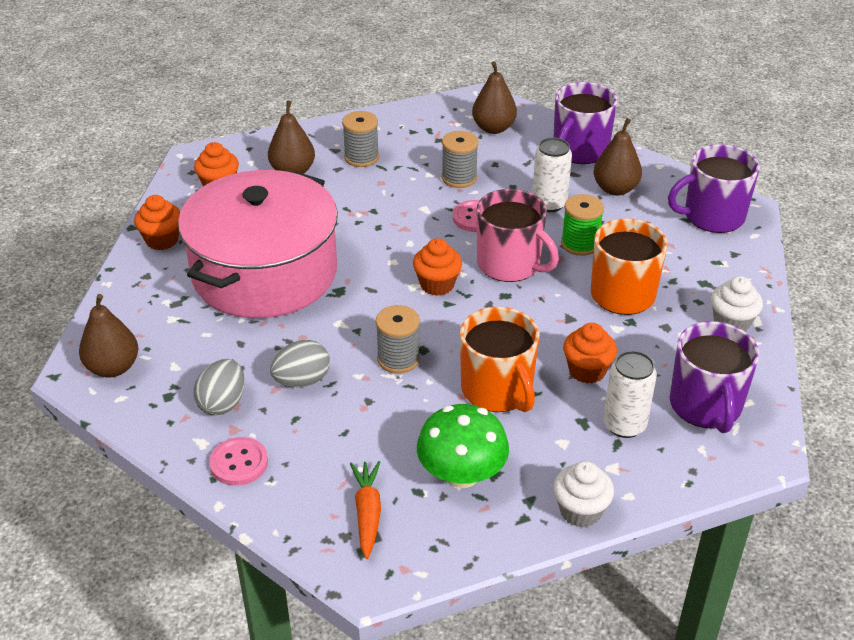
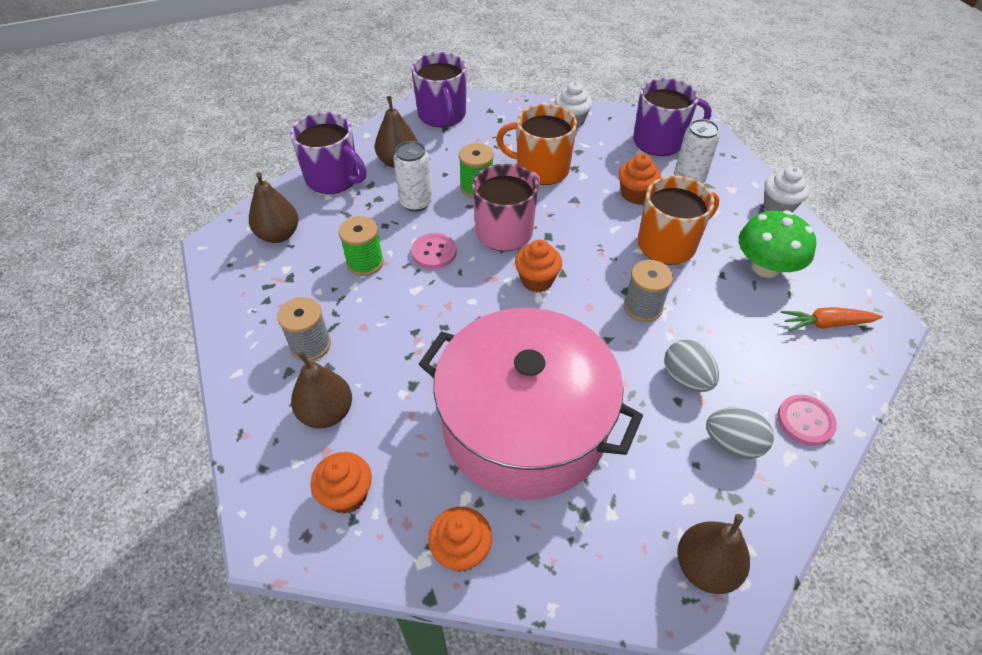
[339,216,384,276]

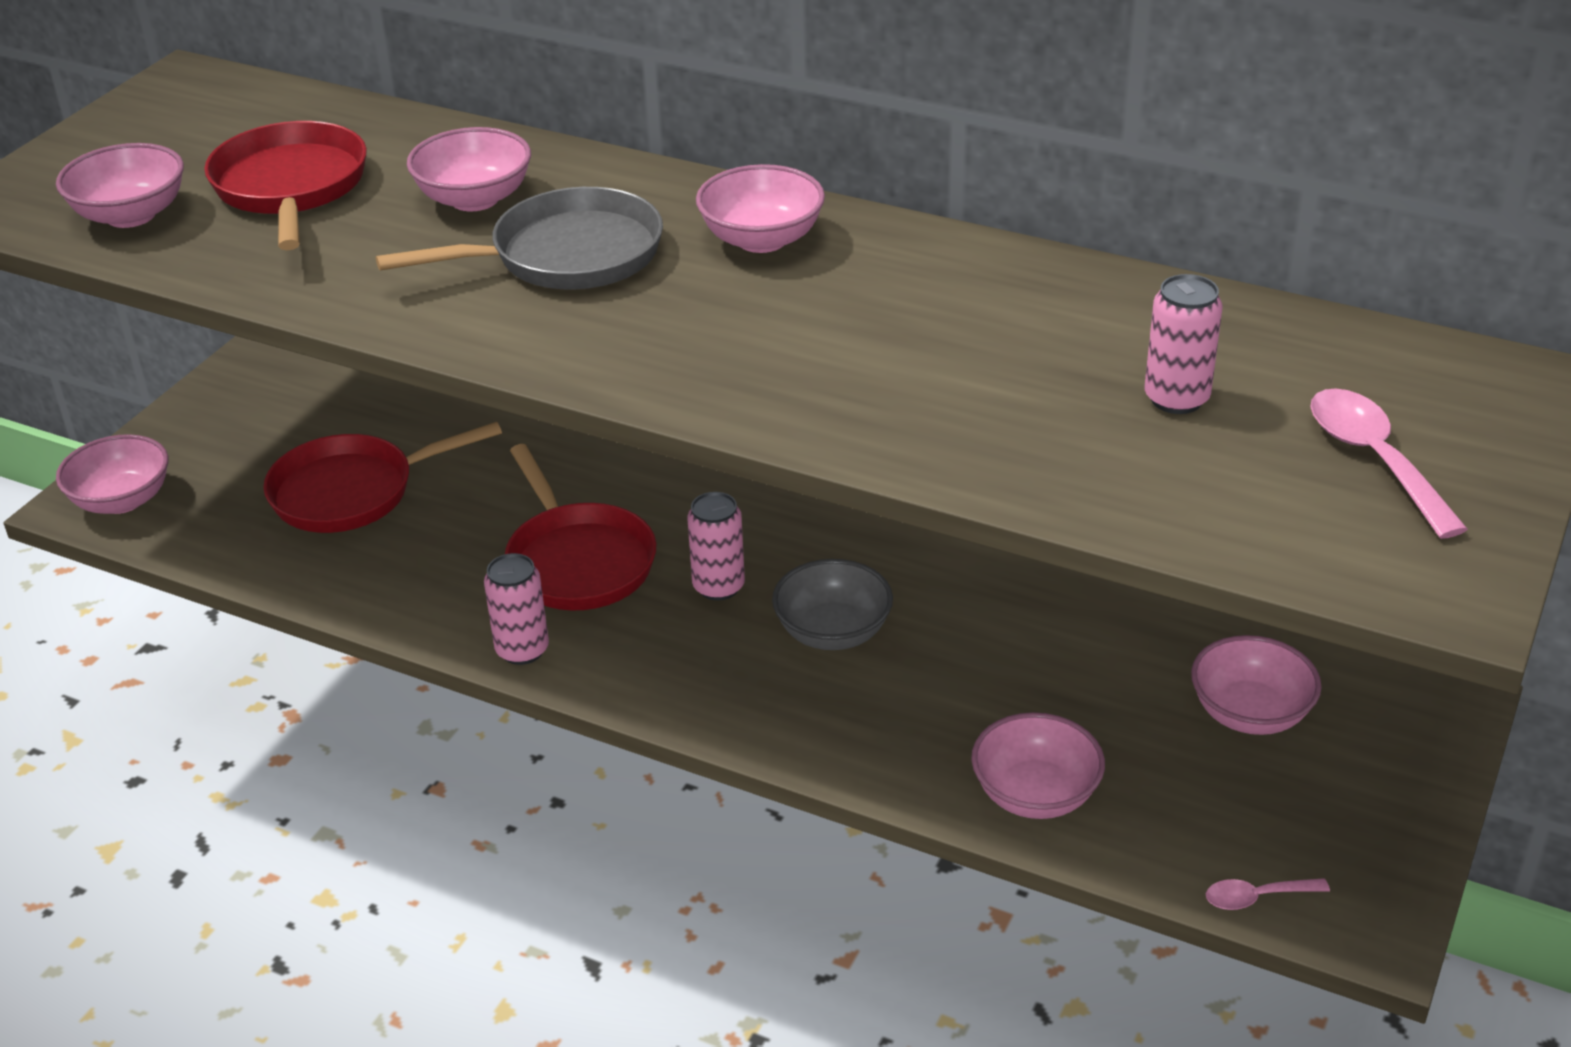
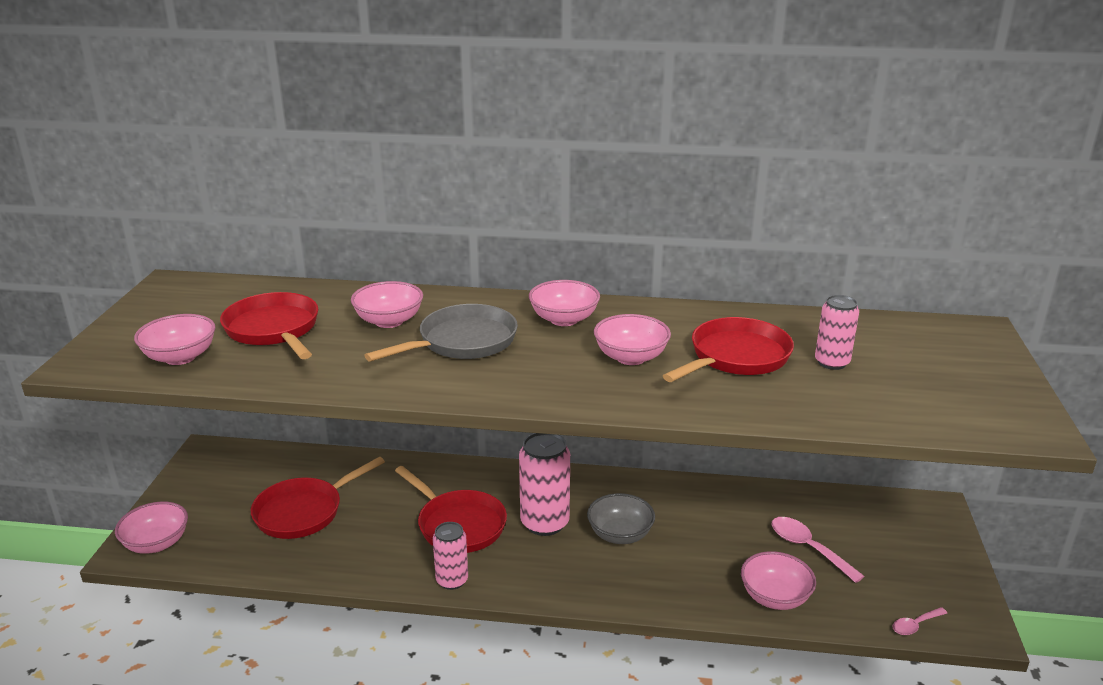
[663,317,794,382]
[594,314,671,365]
[771,517,865,583]
[519,433,570,536]

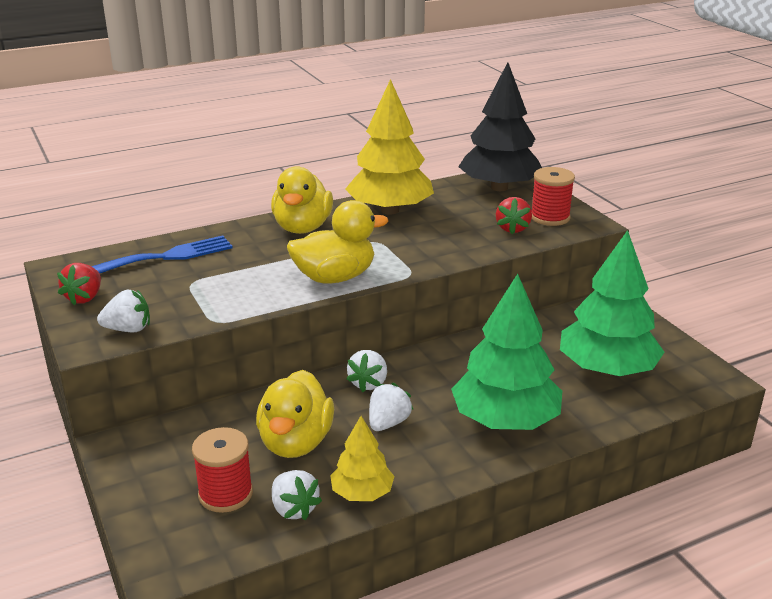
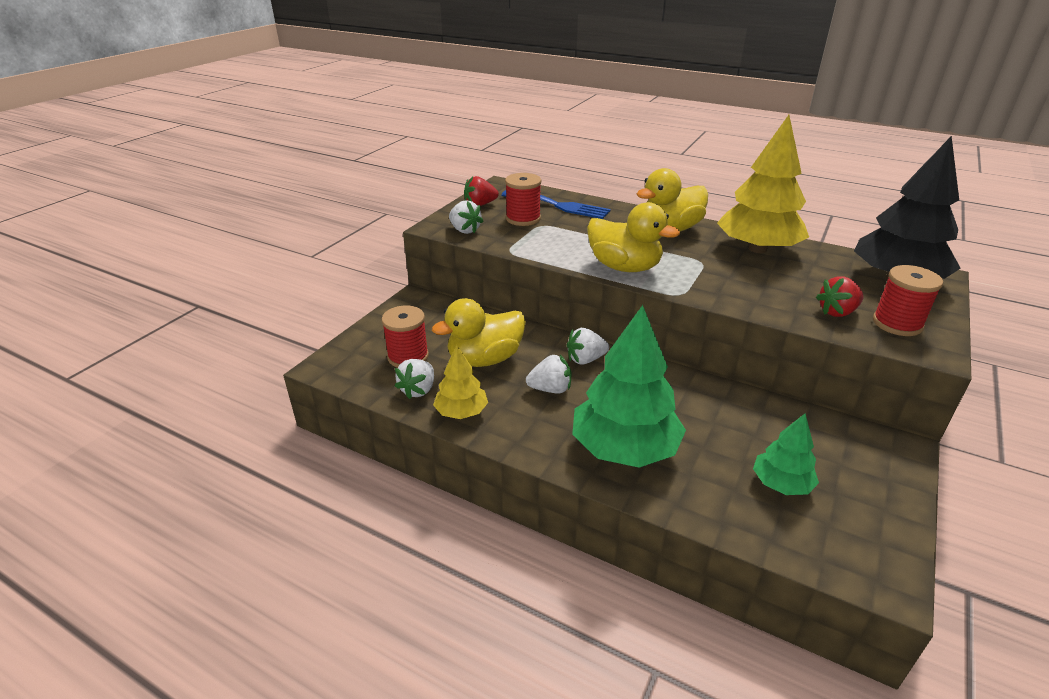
[505,173,541,226]
[753,414,819,495]

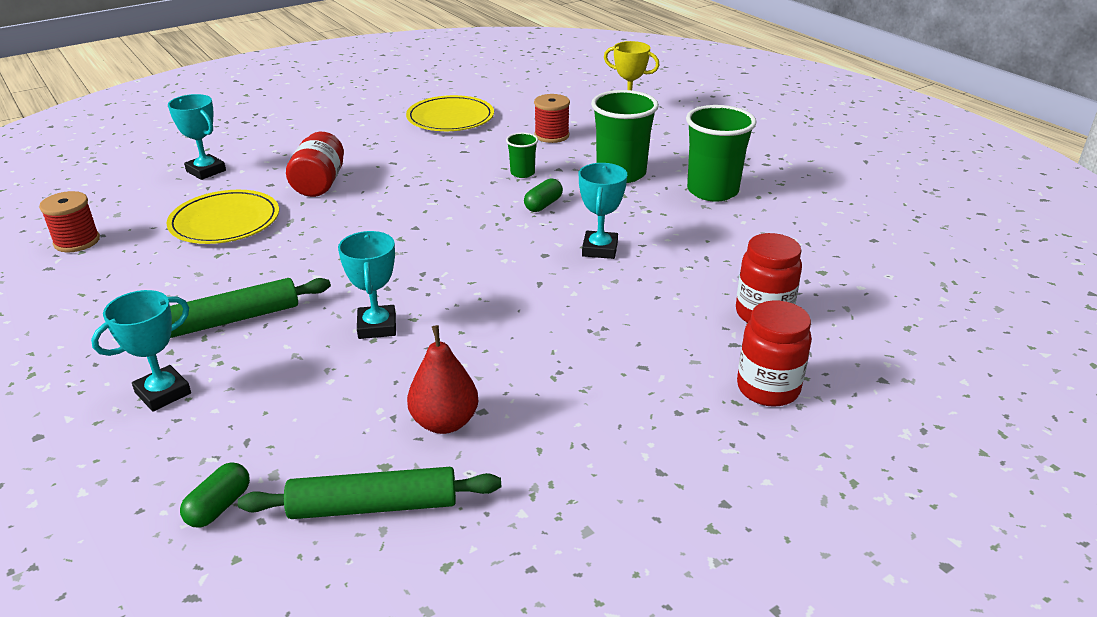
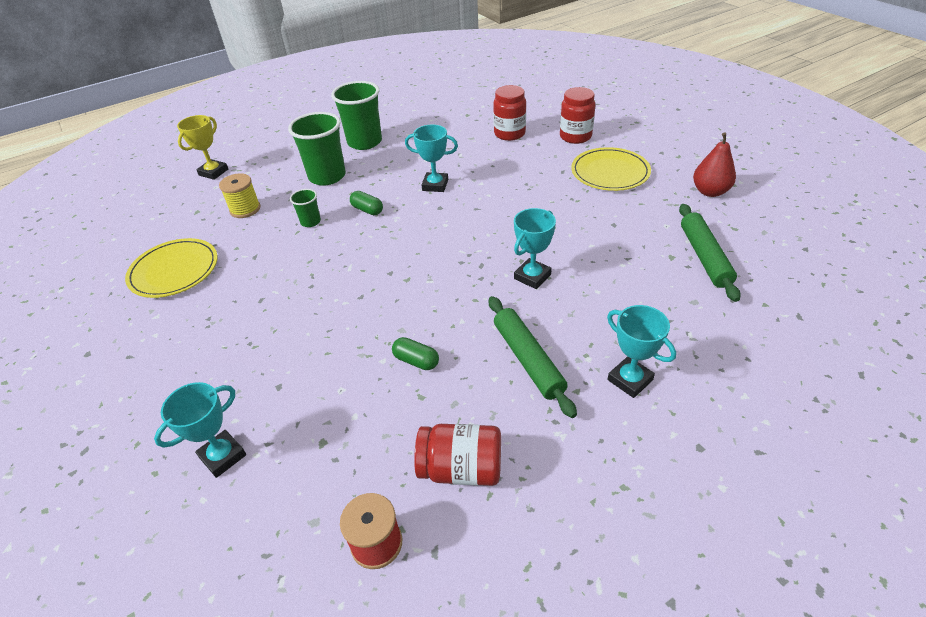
[571,147,651,191]
[392,337,439,370]
[414,424,501,486]
[693,132,736,197]
[219,173,260,218]
[514,208,556,289]

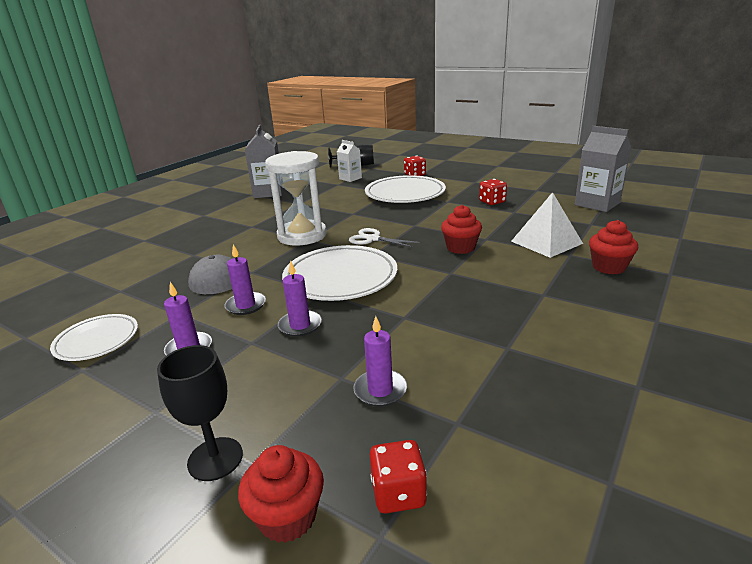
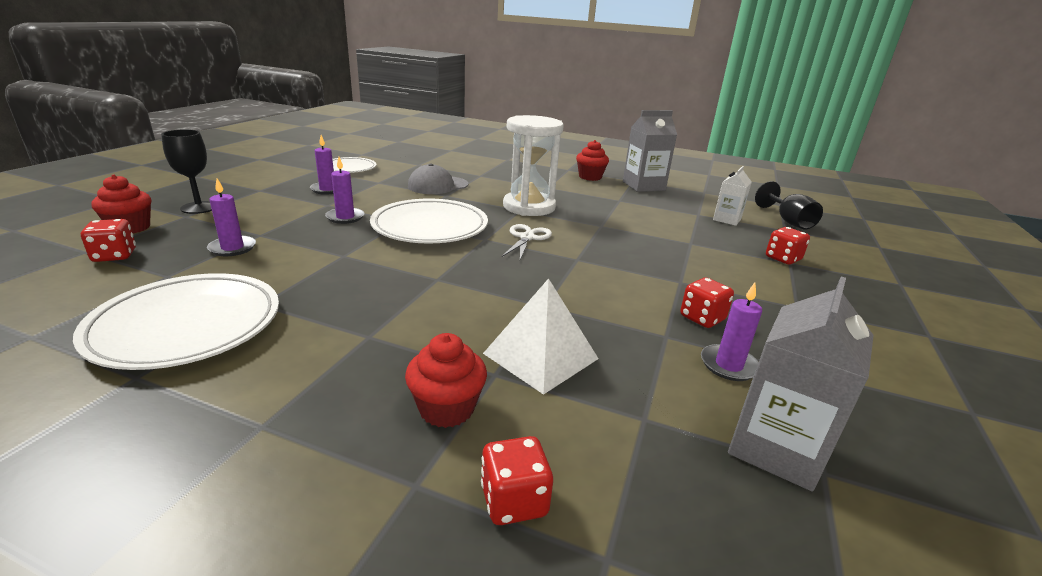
[481,436,553,525]
[701,283,762,381]
[73,273,279,370]
[576,140,609,181]

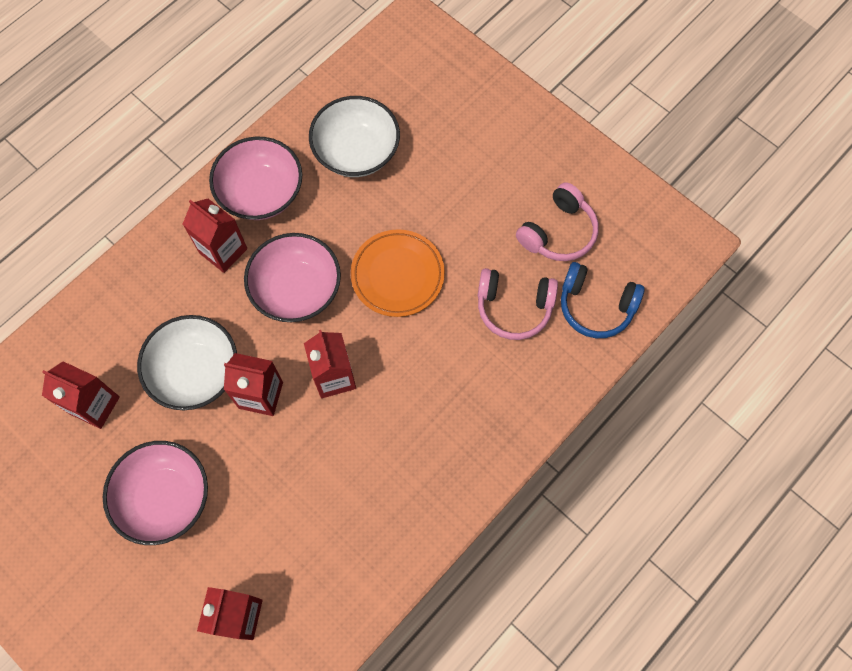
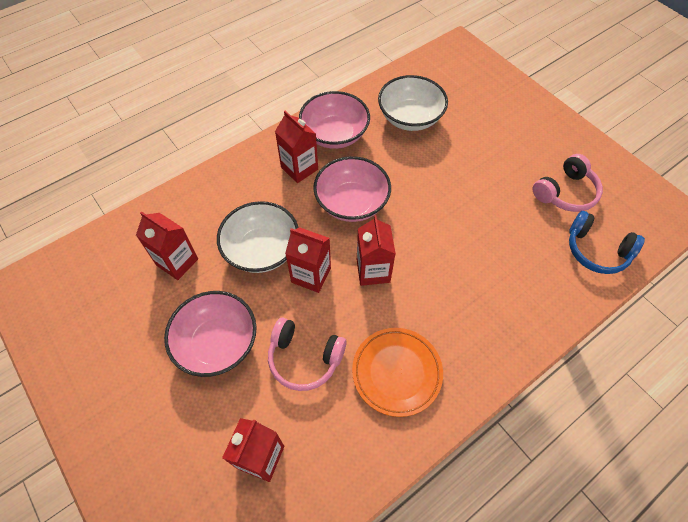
[352,328,443,417]
[268,318,346,391]

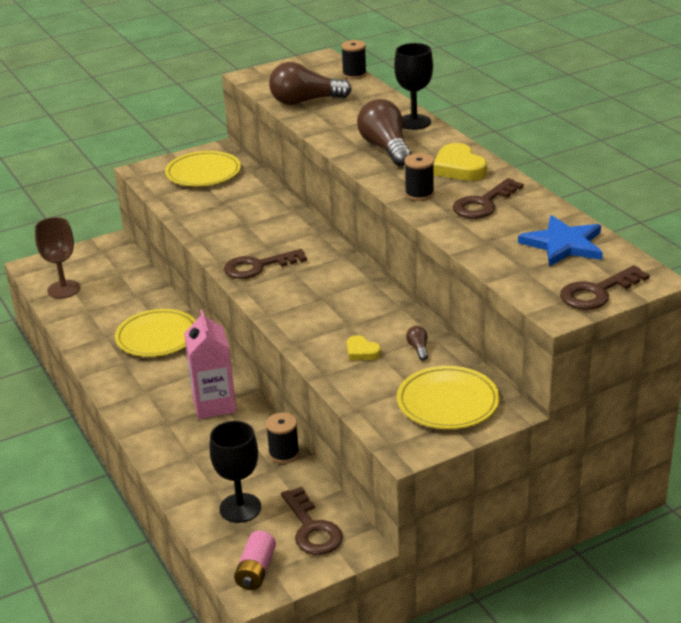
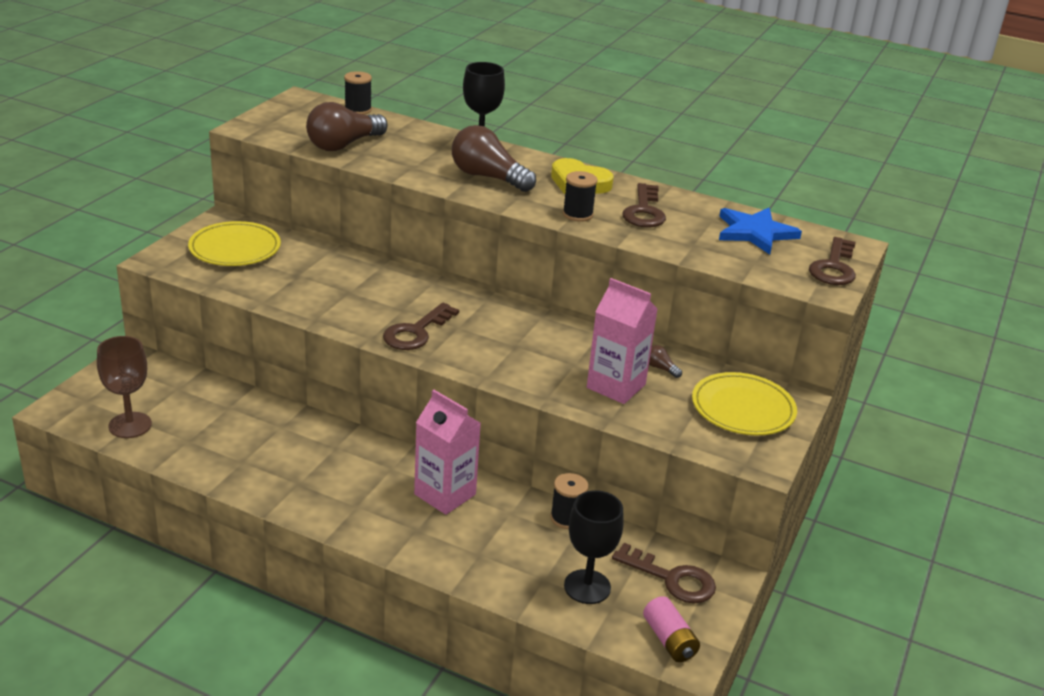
[115,309,196,357] (first image)
[587,278,658,404]

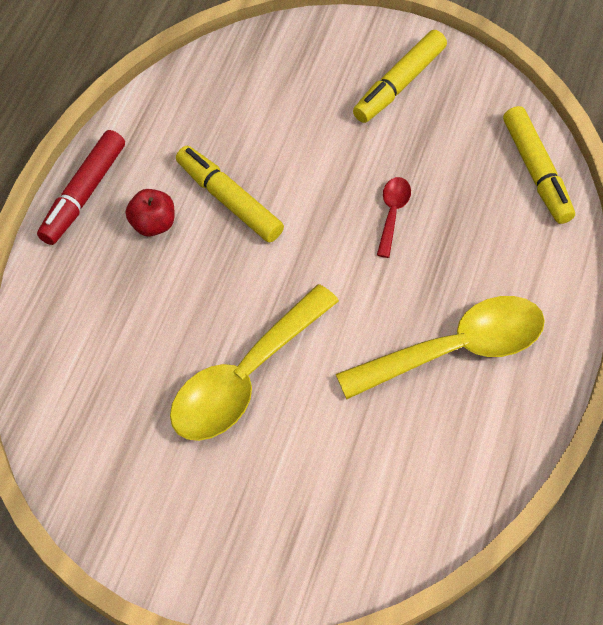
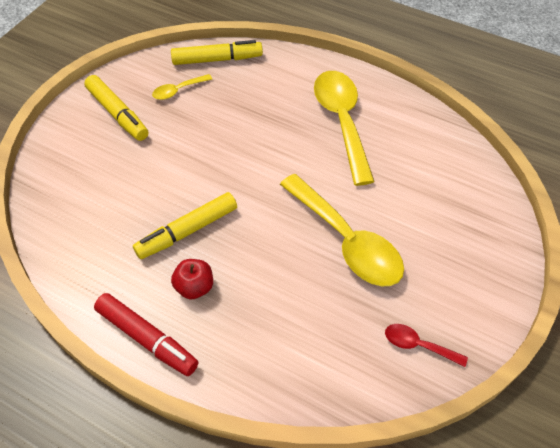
[152,74,212,100]
[385,324,468,367]

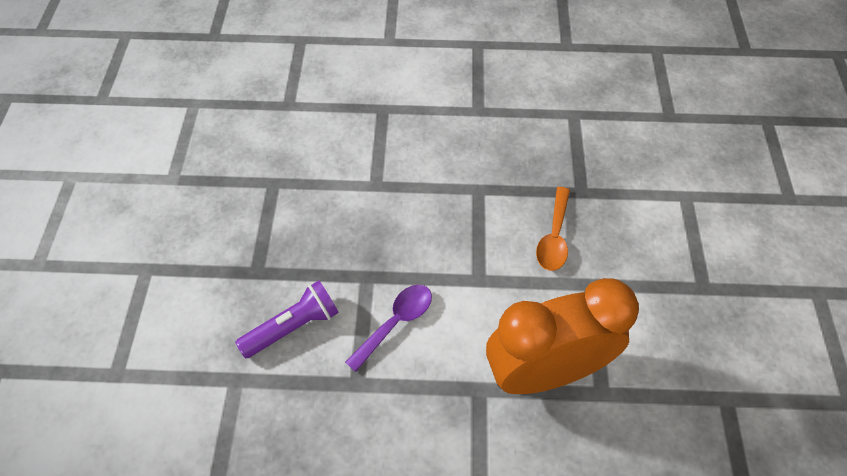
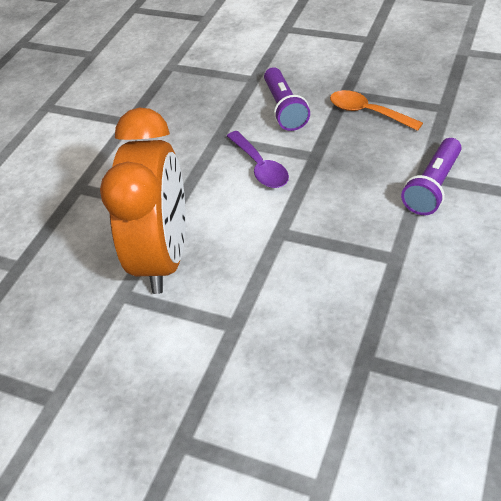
[401,138,462,215]
[330,90,423,131]

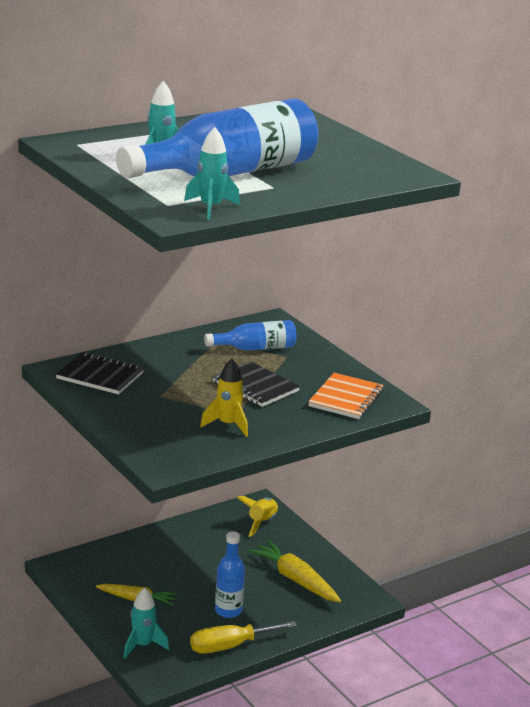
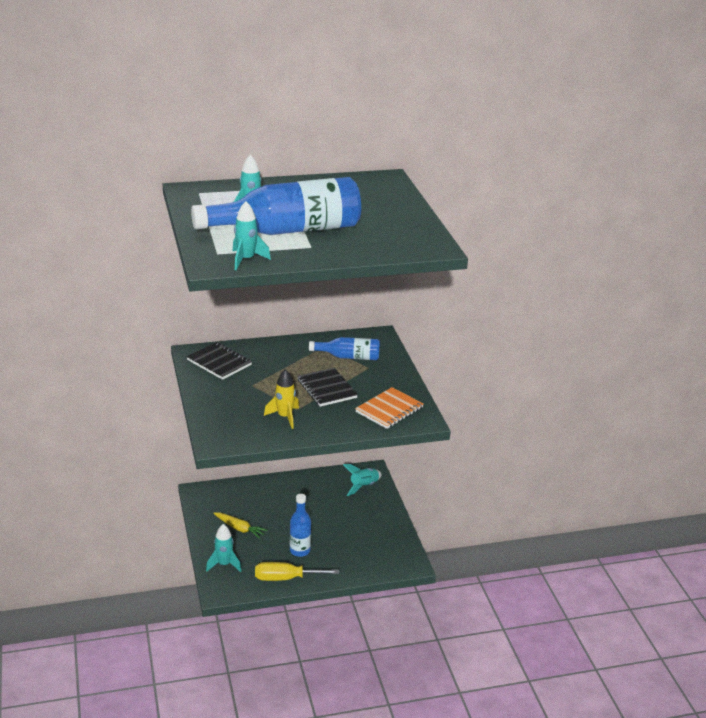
[248,540,341,602] (first image)
[343,464,382,496]

